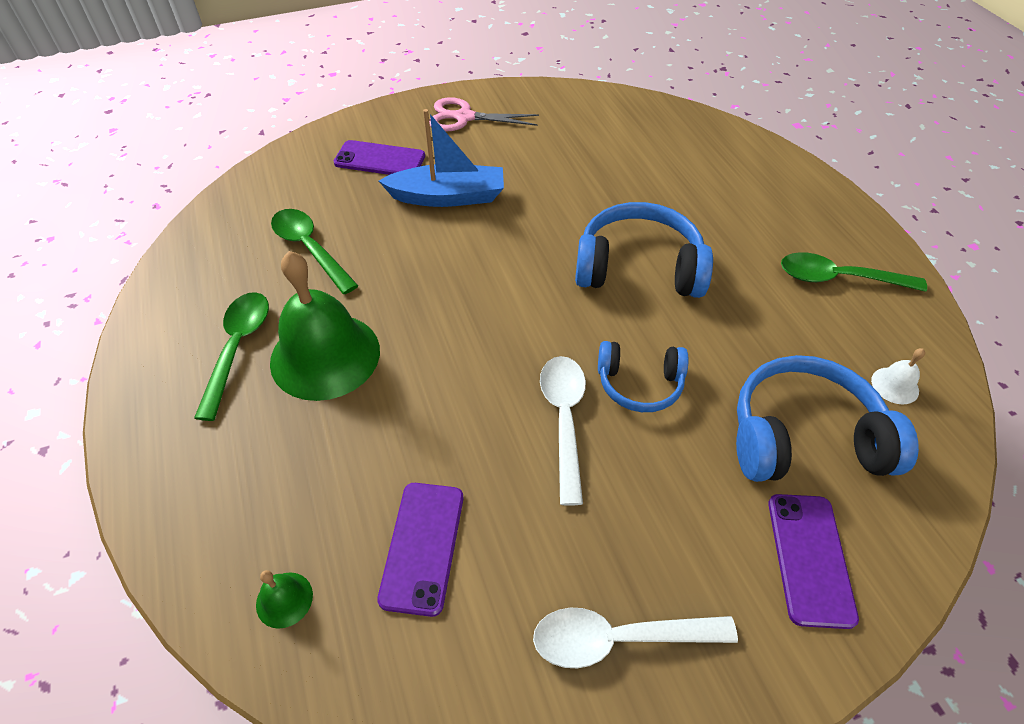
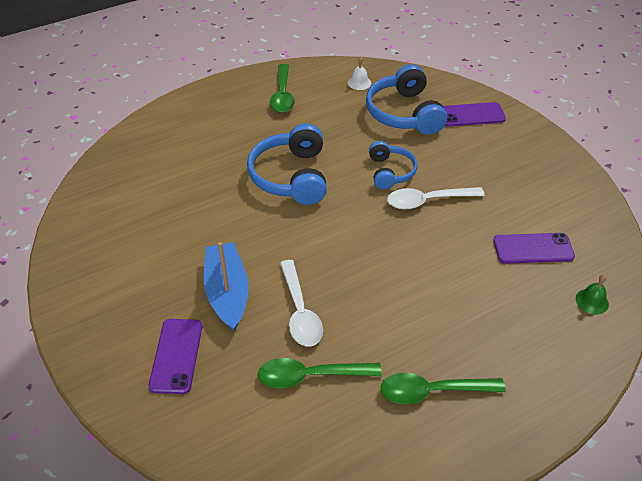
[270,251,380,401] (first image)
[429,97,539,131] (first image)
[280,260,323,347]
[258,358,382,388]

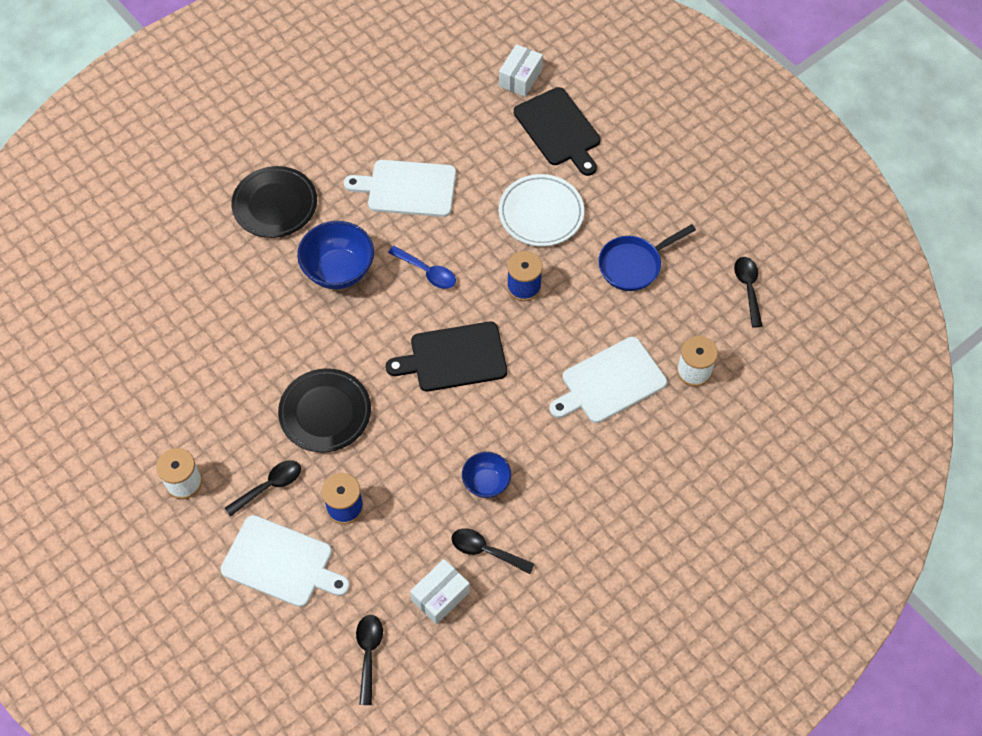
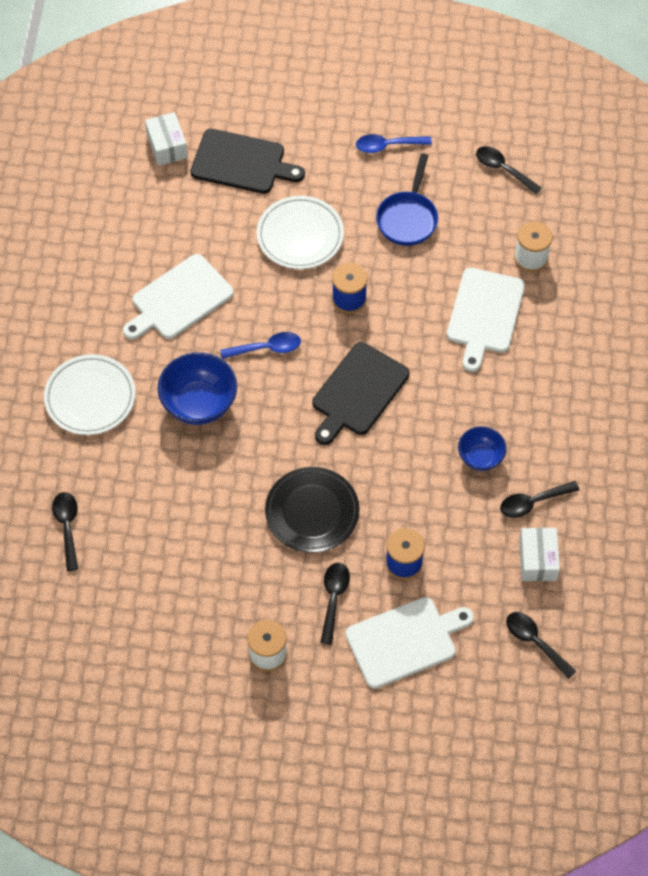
[52,492,78,571]
[356,134,432,153]
[44,354,136,435]

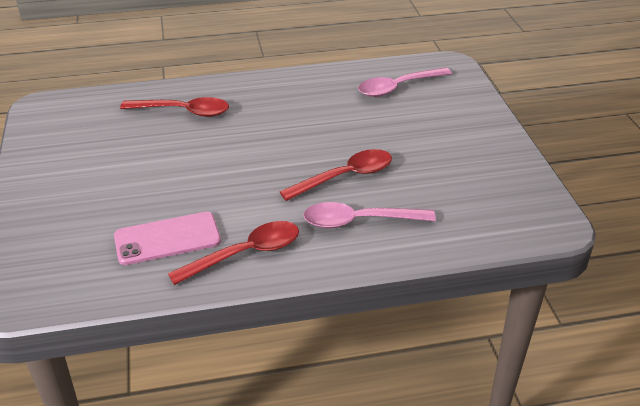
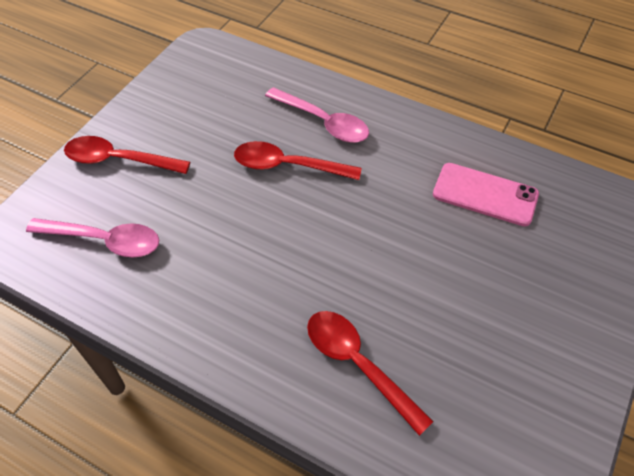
[64,136,190,174]

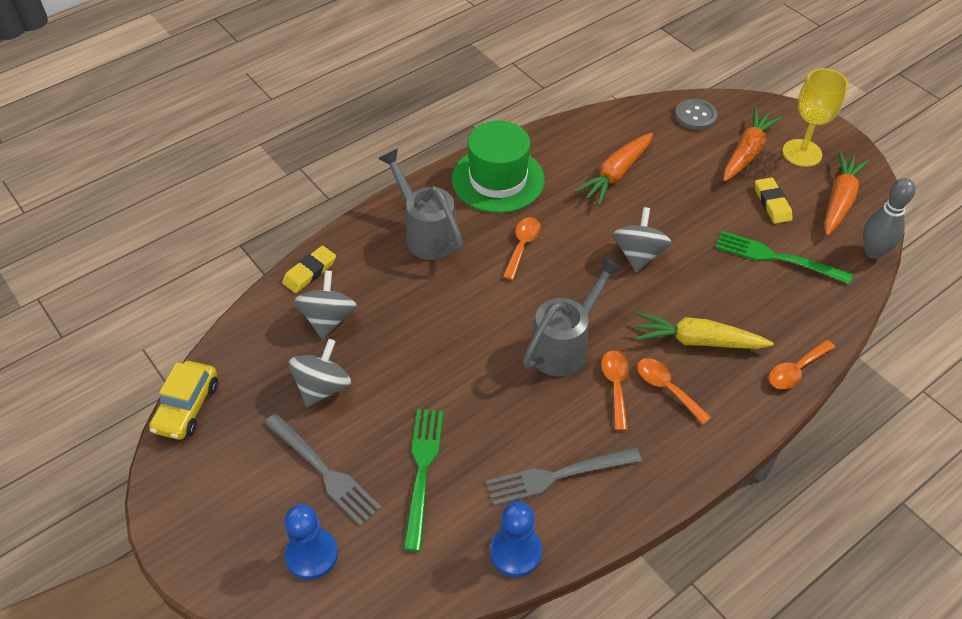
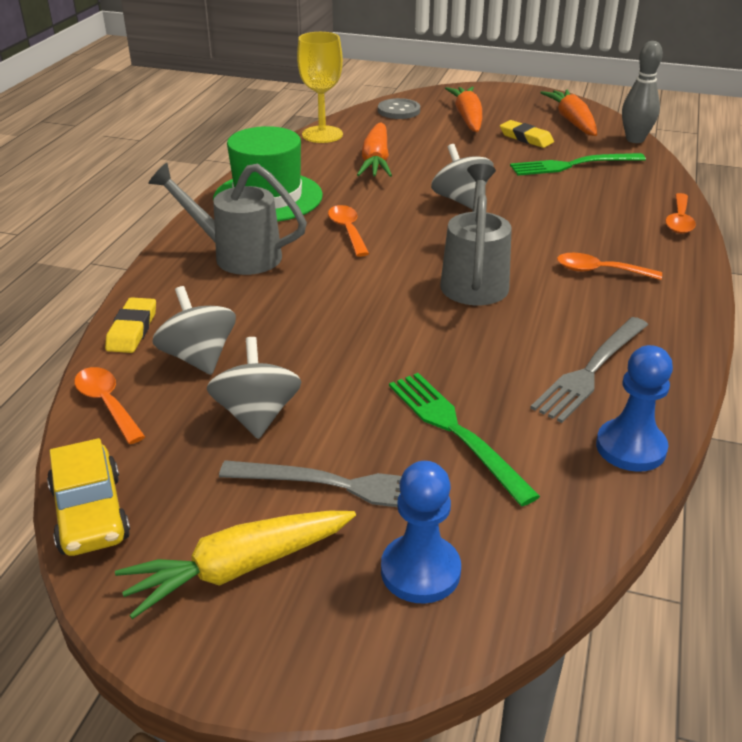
[74,367,145,444]
[115,511,356,619]
[297,32,343,143]

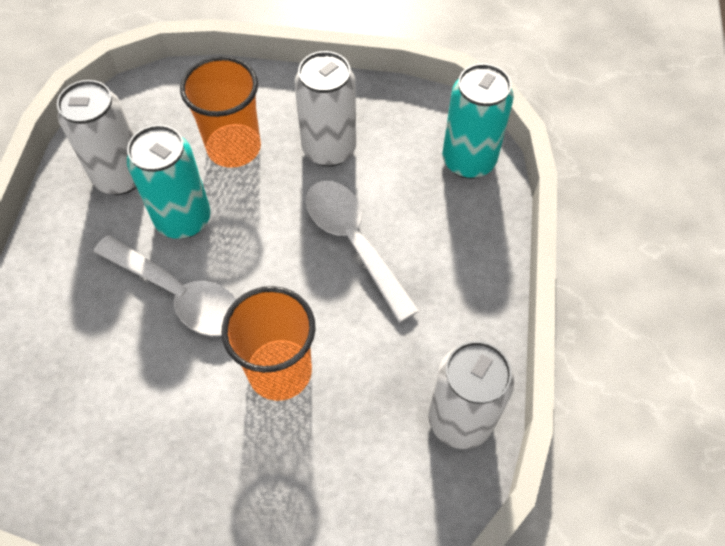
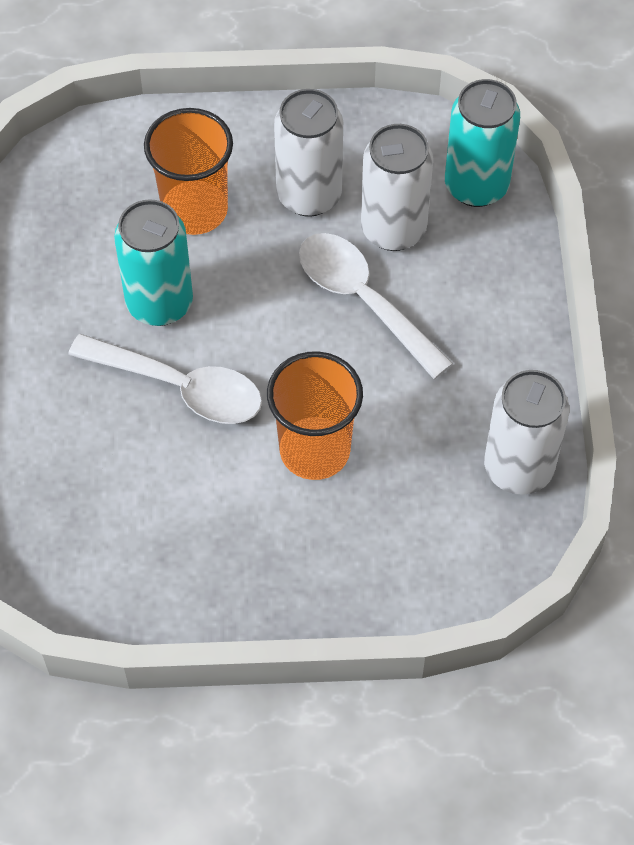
[361,124,433,251]

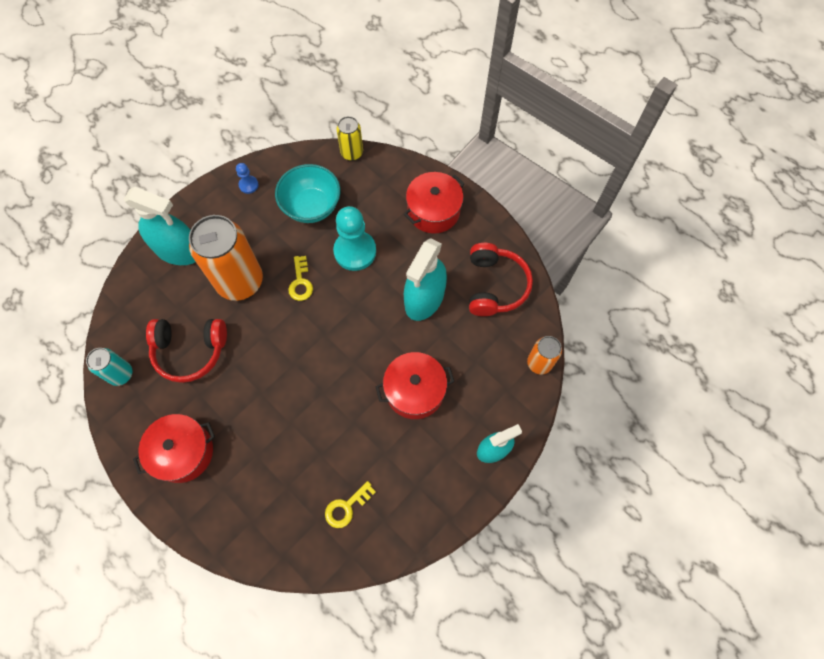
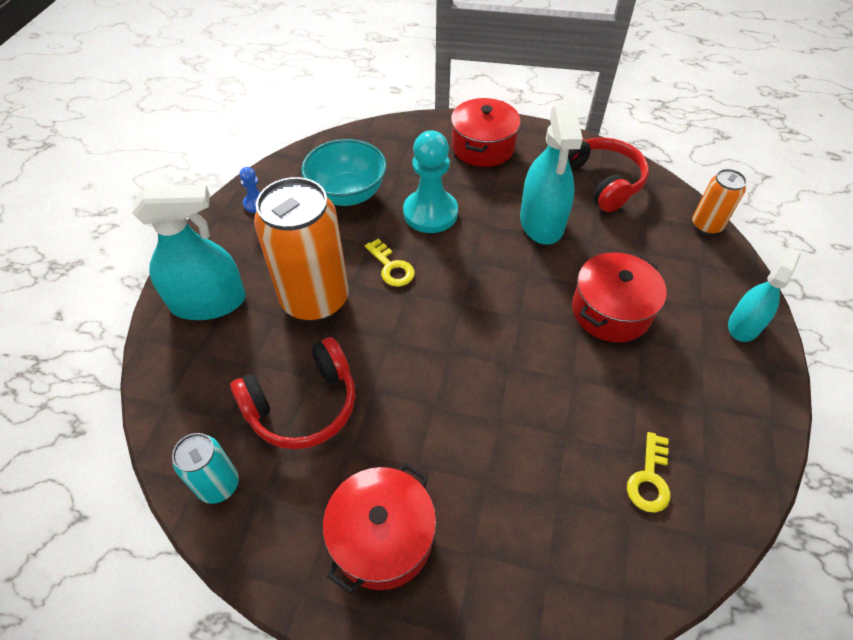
[337,116,363,161] (first image)

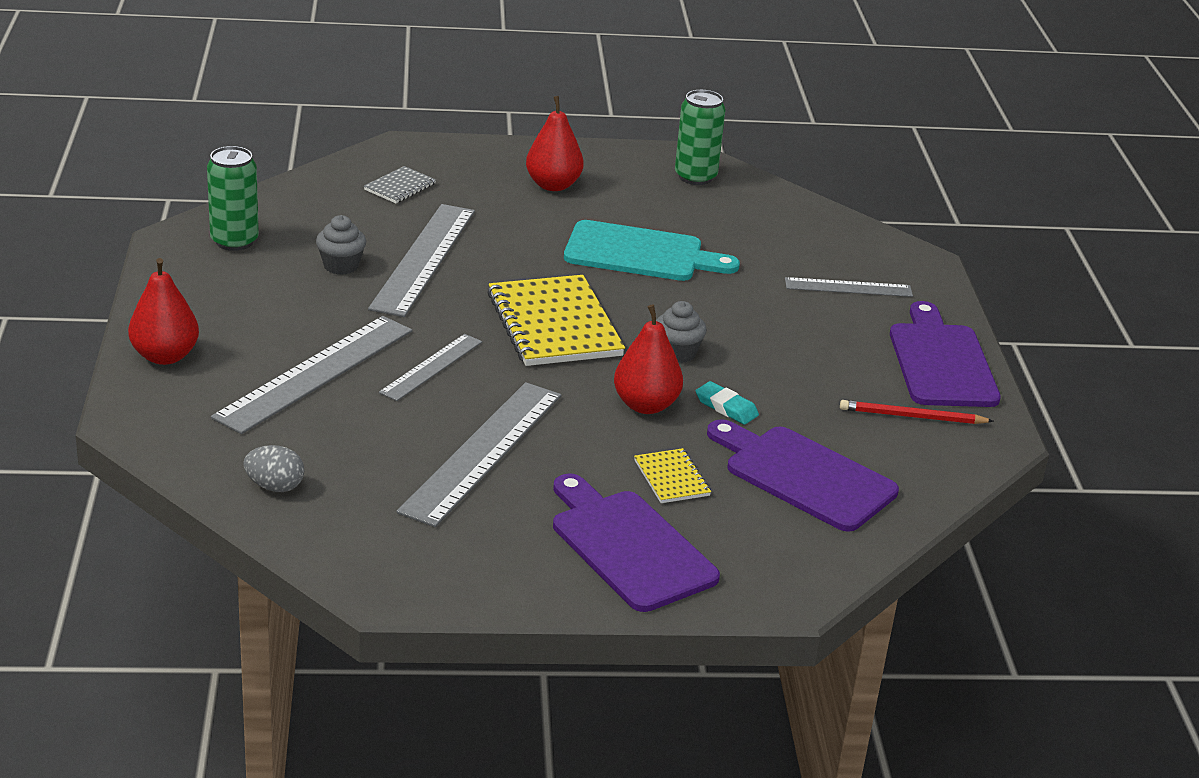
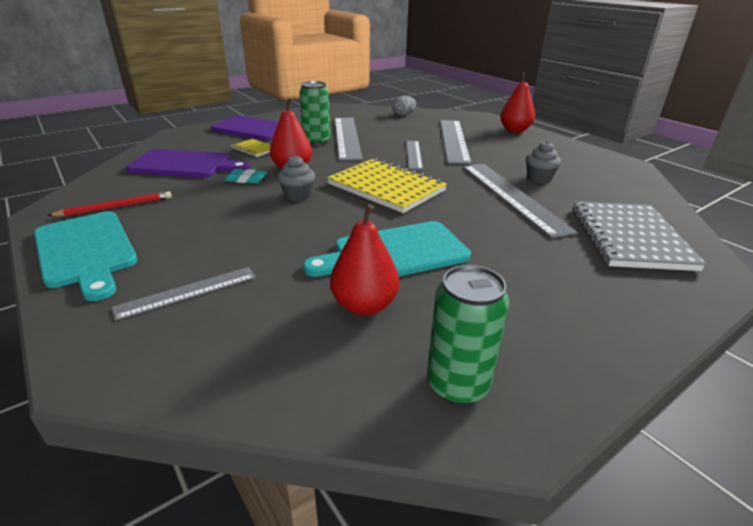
[299,81,331,146]
[330,204,399,316]
[34,211,137,301]
[573,202,706,271]

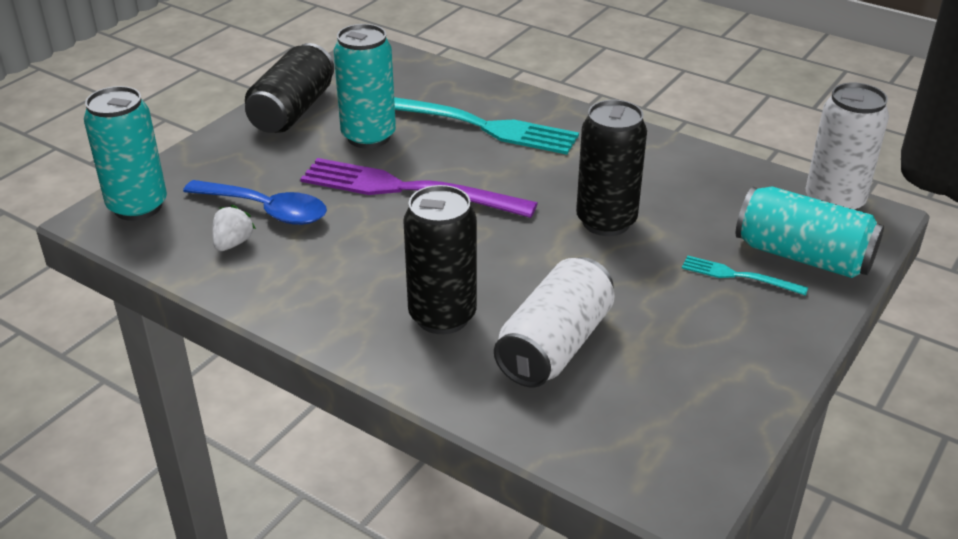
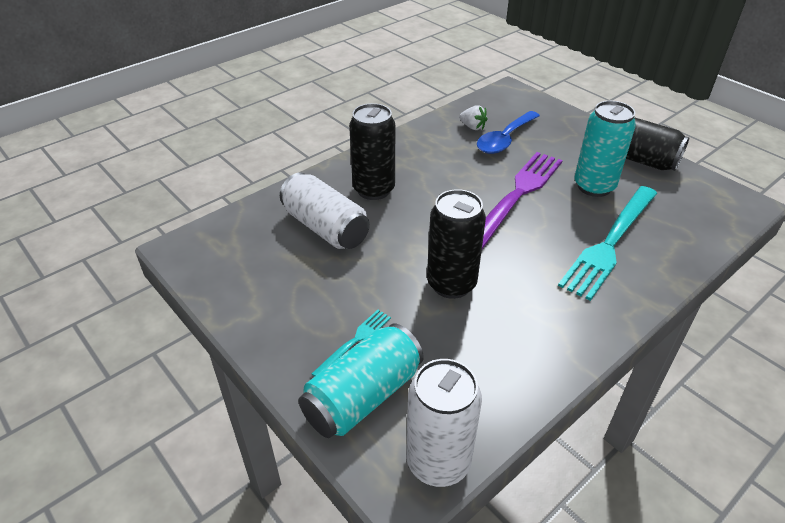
[84,86,167,221] (first image)

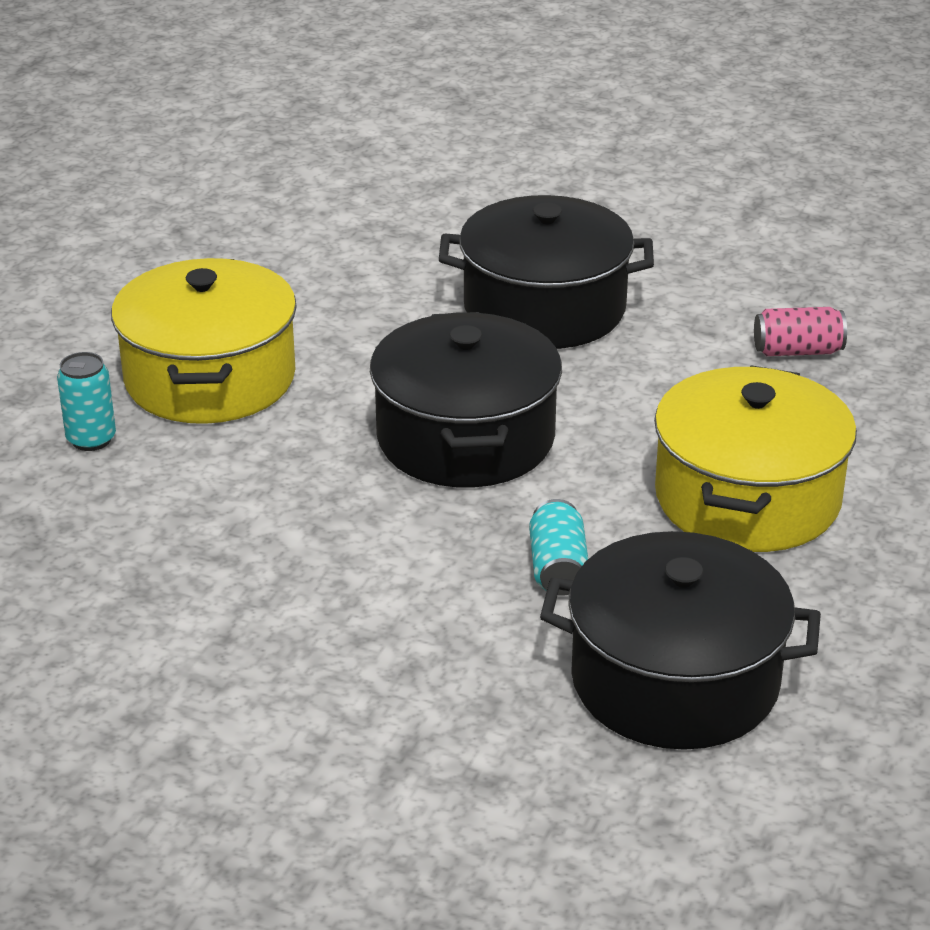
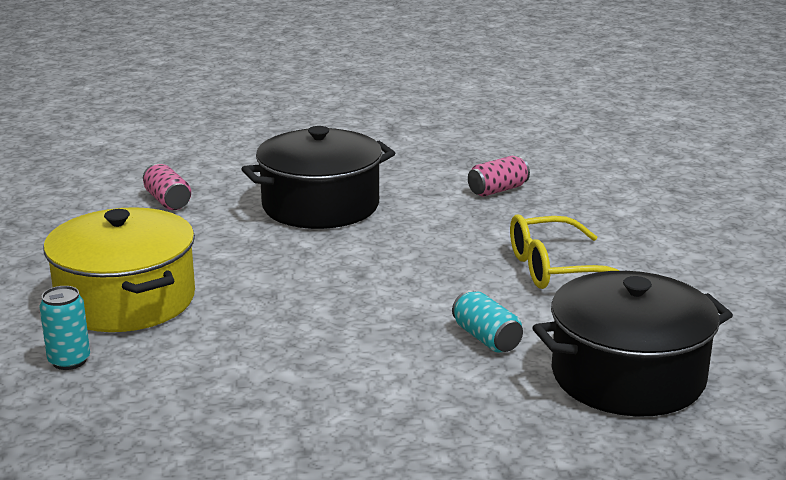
[370,312,562,487] (first image)
[143,164,191,210]
[510,215,619,289]

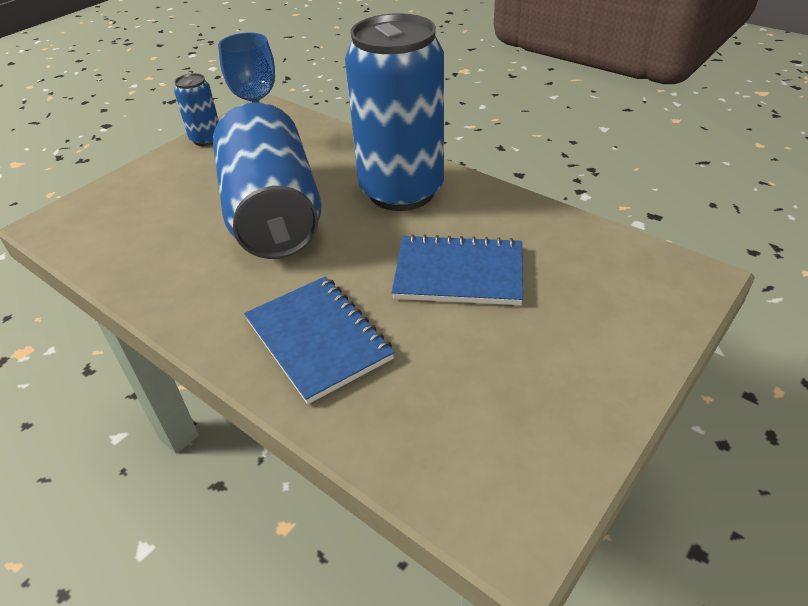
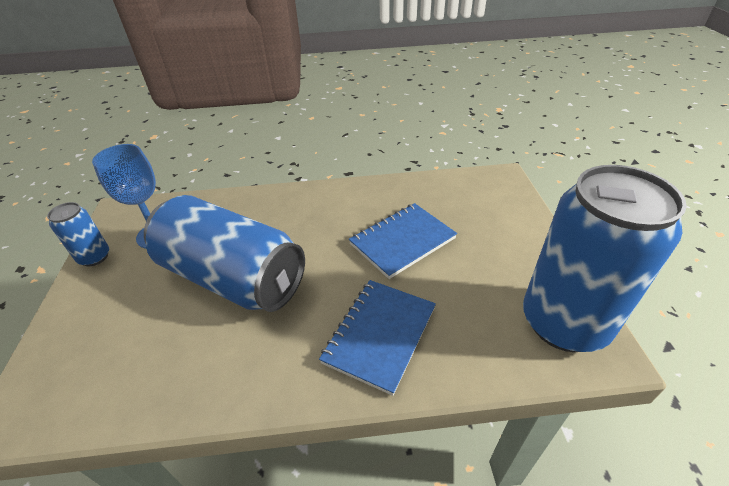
[523,165,687,352]
[319,280,436,396]

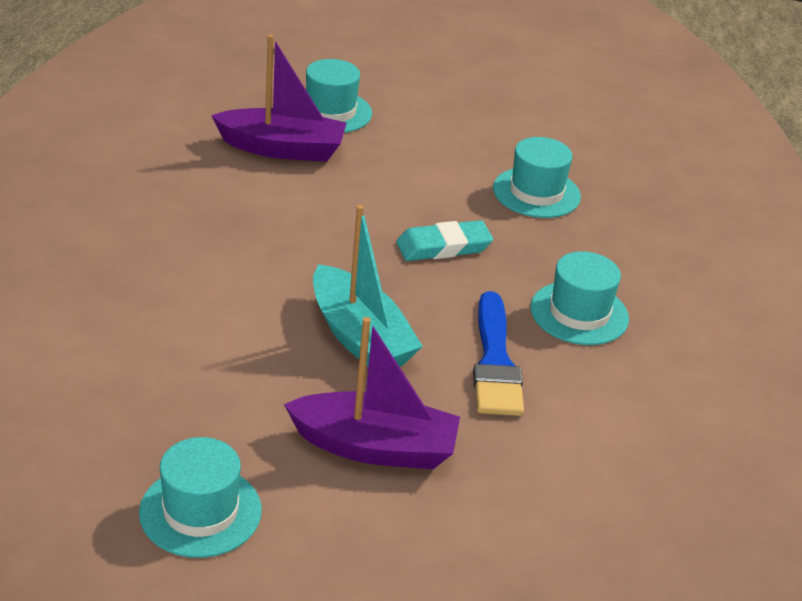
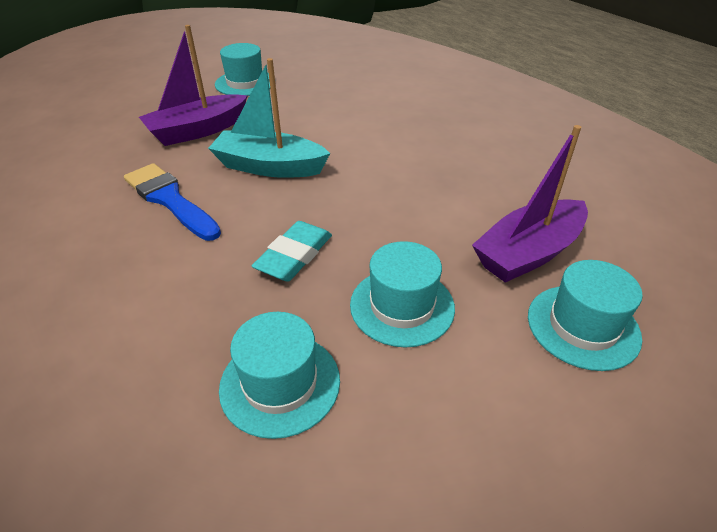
[350,241,455,348]

